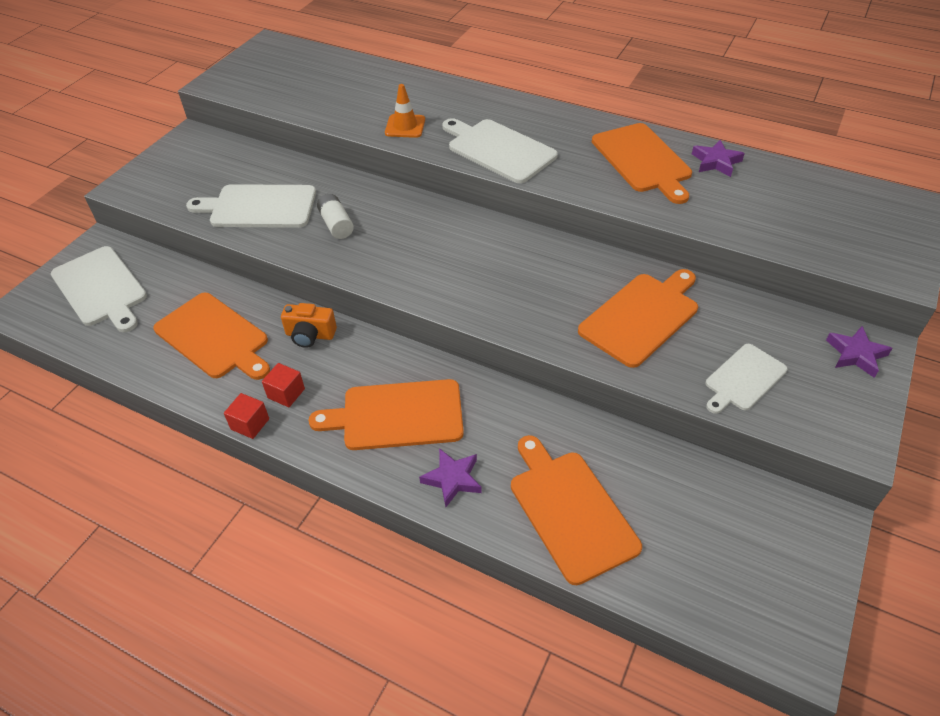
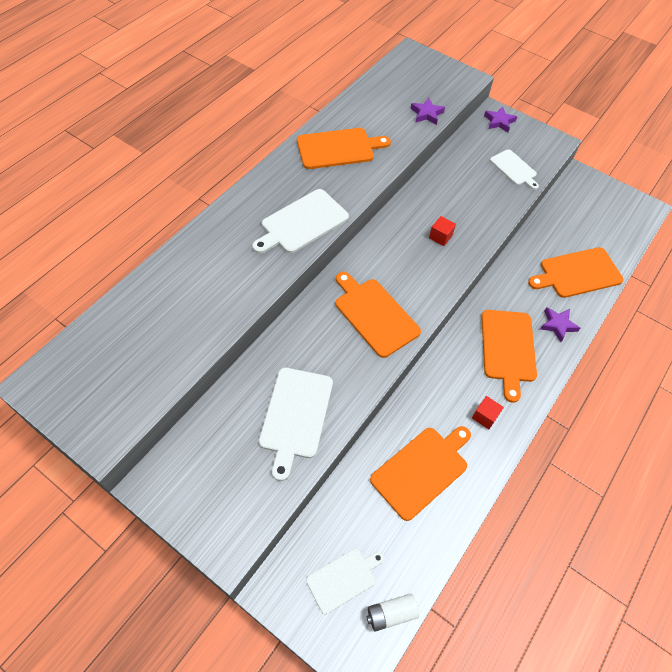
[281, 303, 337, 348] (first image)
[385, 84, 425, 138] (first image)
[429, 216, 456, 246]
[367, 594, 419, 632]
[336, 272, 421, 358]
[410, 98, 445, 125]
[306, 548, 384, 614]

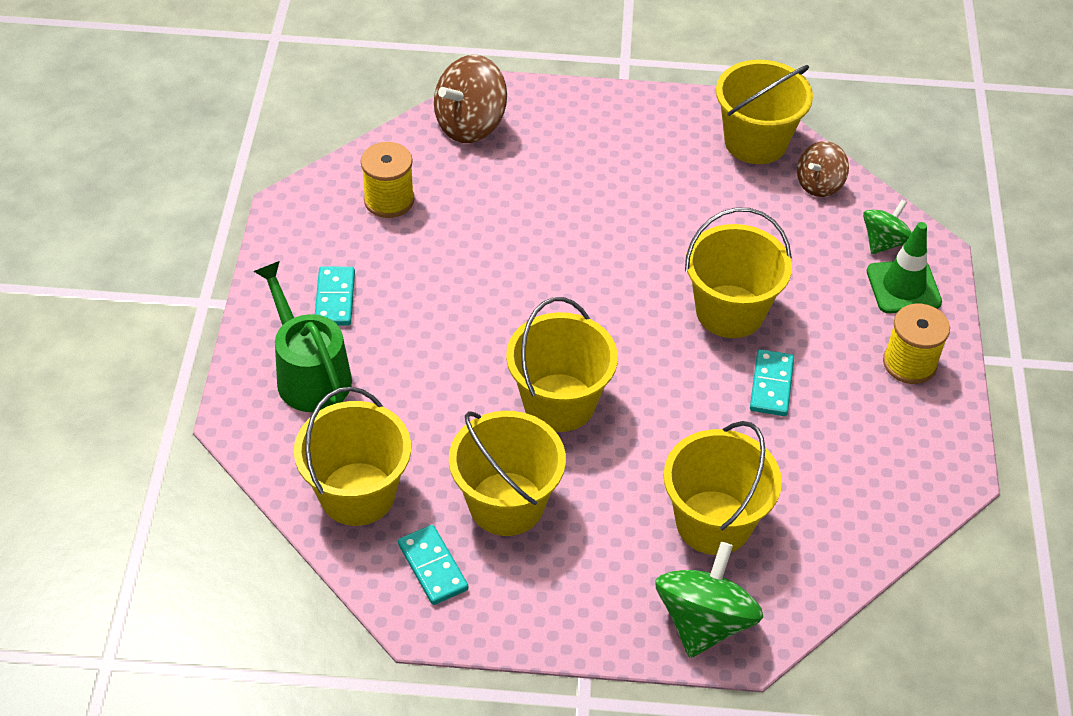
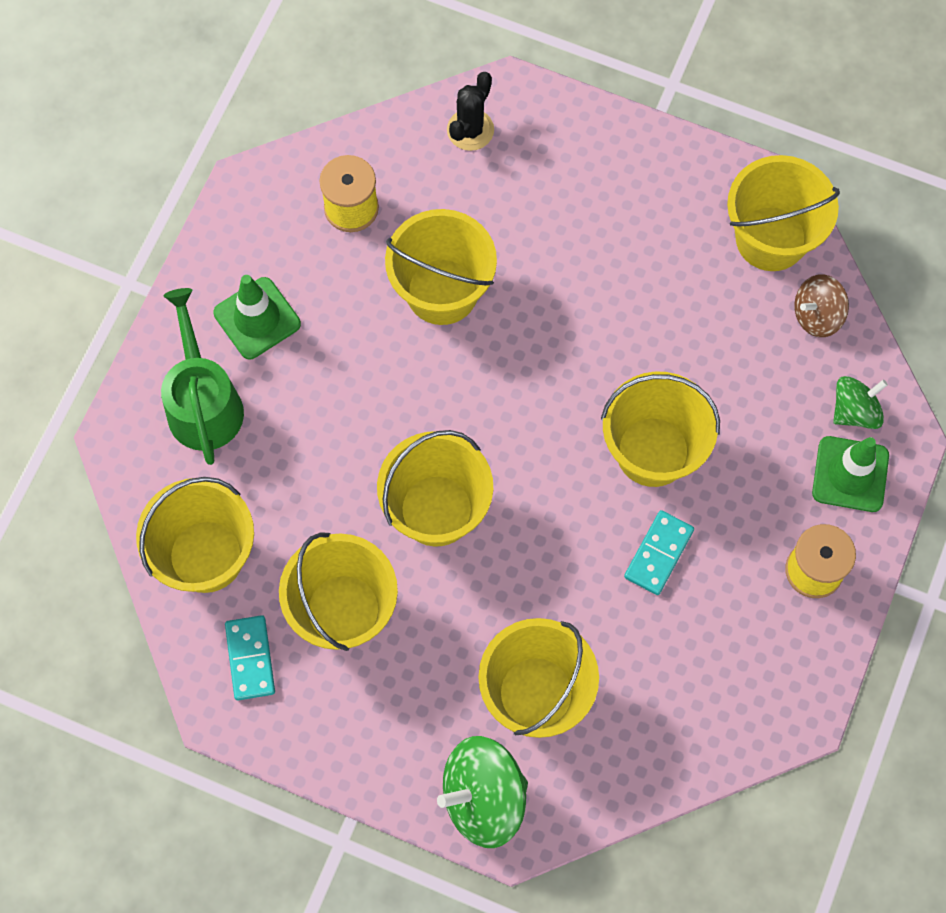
[385, 209, 497, 325]
[213, 275, 301, 359]
[447, 72, 494, 151]
[437, 736, 528, 848]

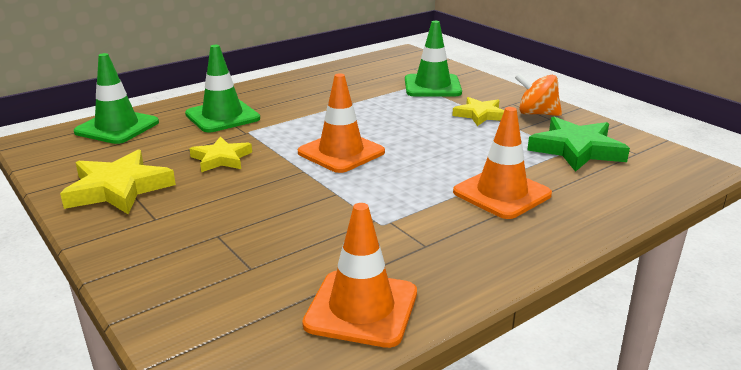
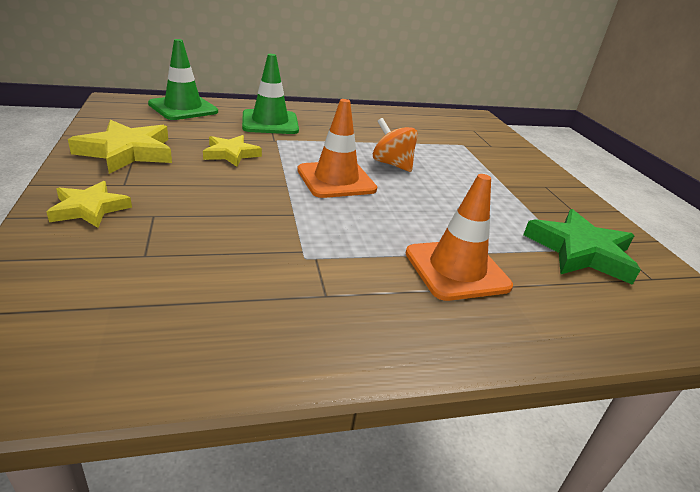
[302, 203, 417, 348] (first image)
[405, 21, 462, 96] (first image)
[46, 181, 132, 228]
[373, 118, 418, 172]

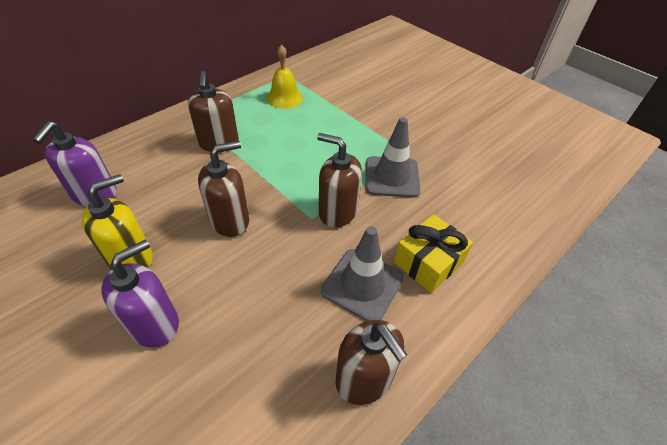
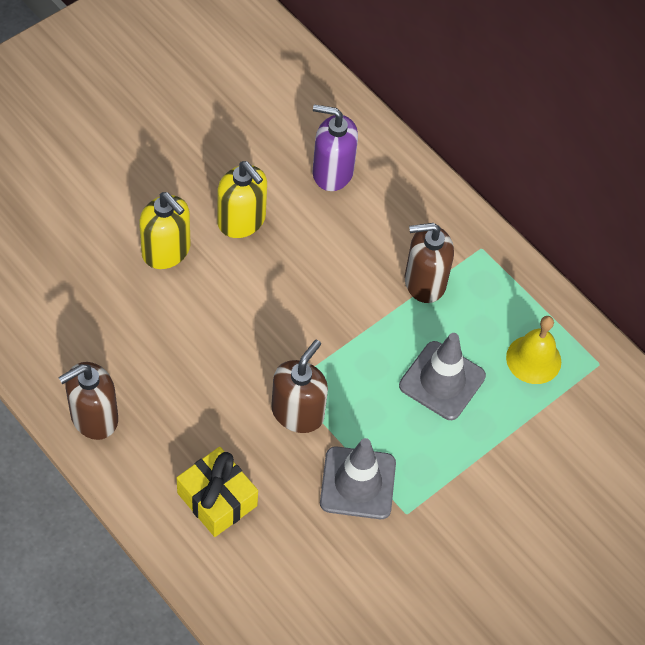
[198, 141, 249, 237] (first image)
[399, 333, 486, 420]
[139, 192, 191, 269]

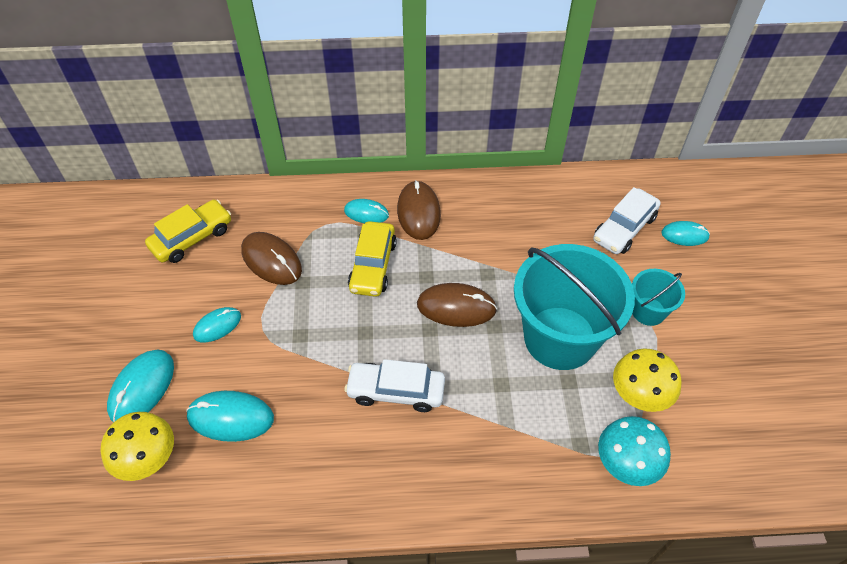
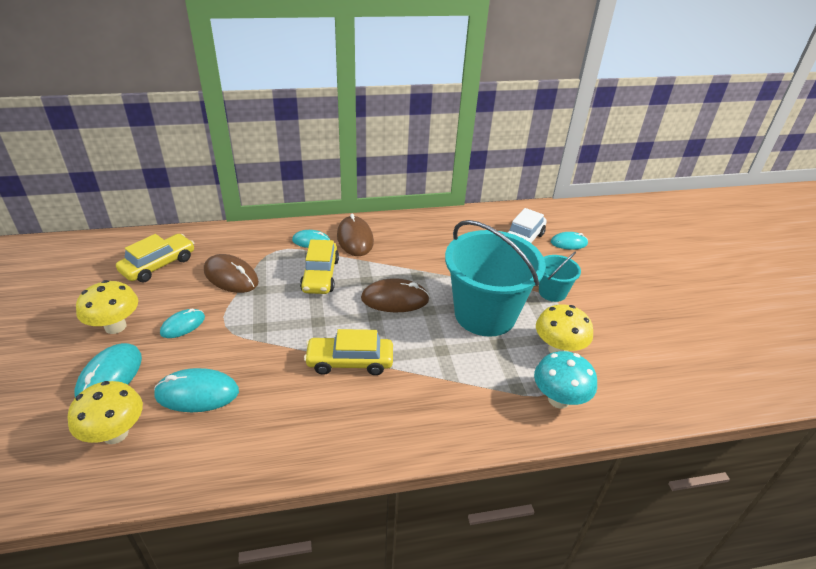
[76, 280, 138, 334]
[304, 329, 393, 375]

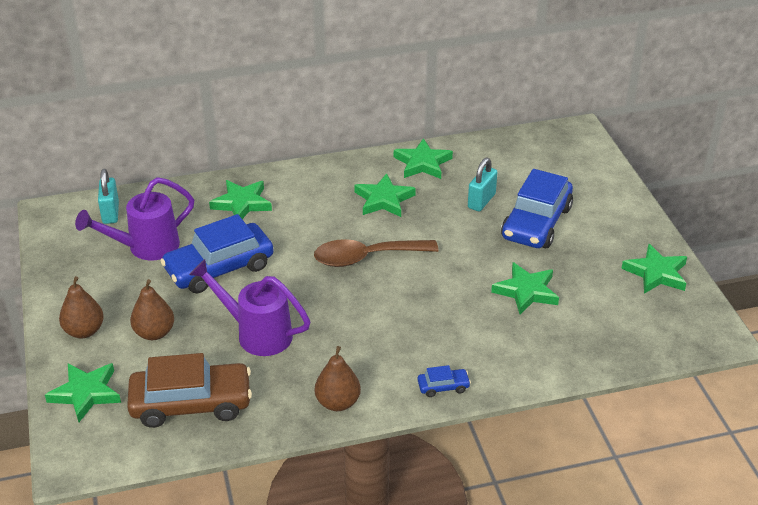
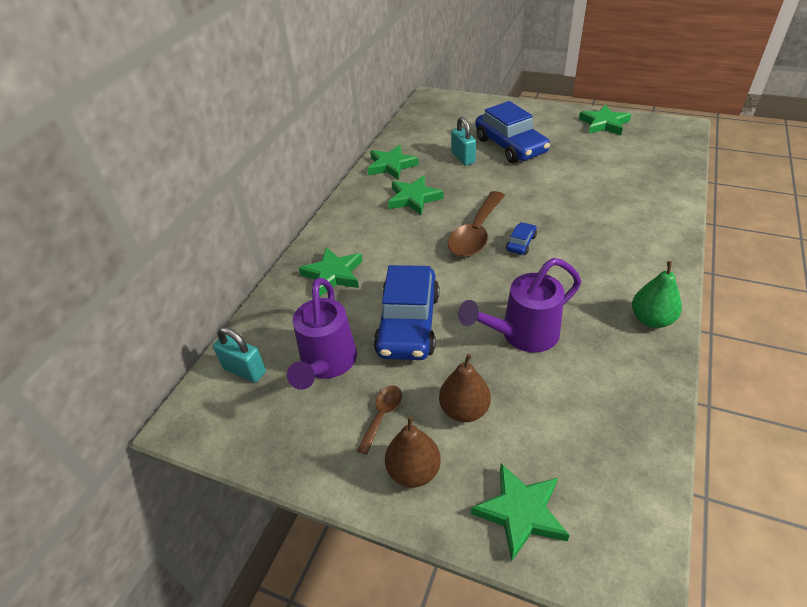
[127, 353, 252, 428] (first image)
[491, 262, 559, 314] (first image)
[357, 385, 402, 455]
[506, 222, 537, 255]
[632, 261, 682, 328]

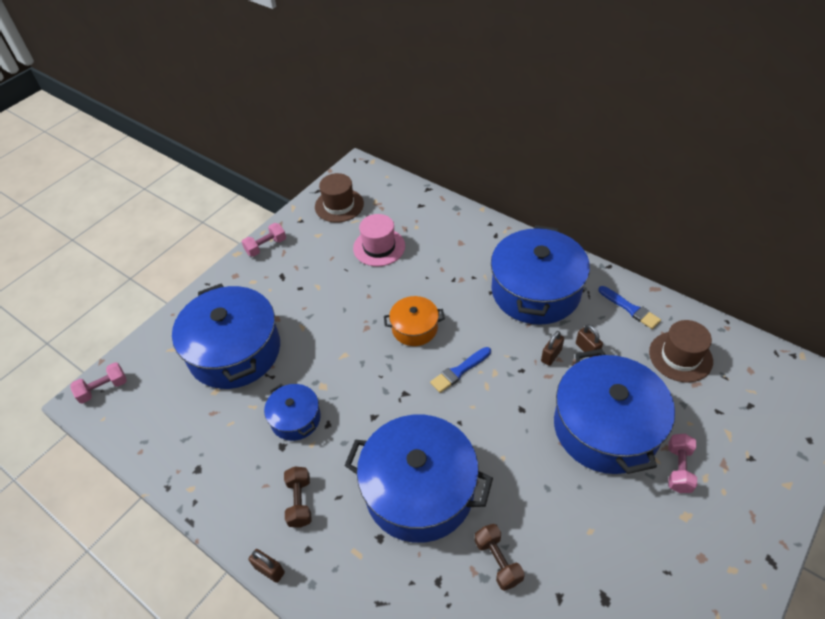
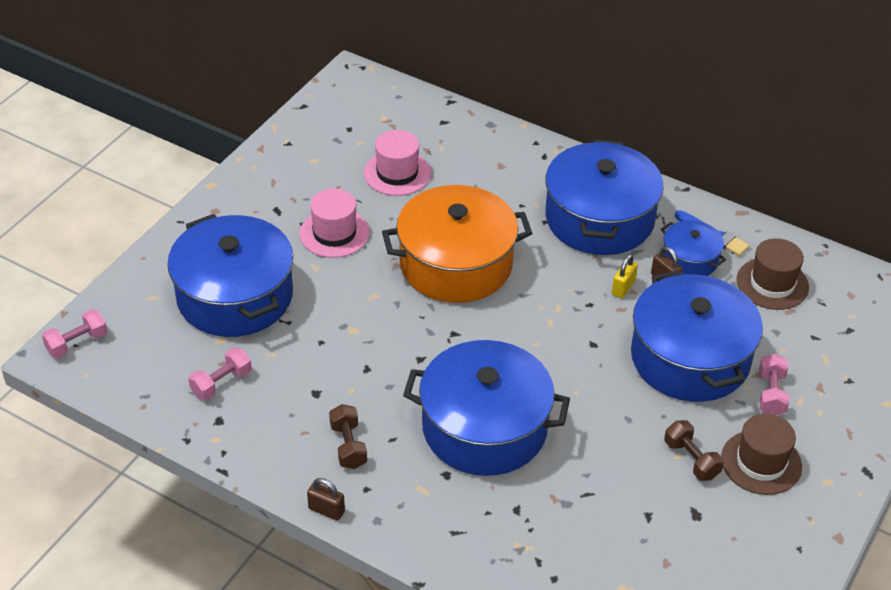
[430, 347, 491, 393] (first image)
[299, 189, 370, 258]
[188, 347, 252, 400]
[661, 220, 726, 276]
[721, 414, 802, 495]
[664, 420, 724, 481]
[612, 254, 638, 298]
[382, 185, 532, 303]

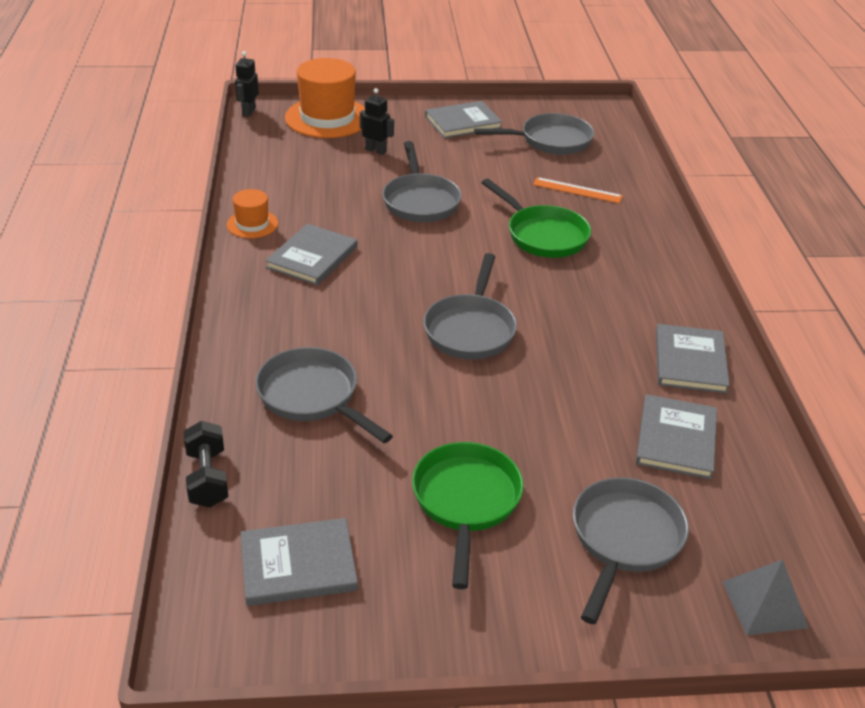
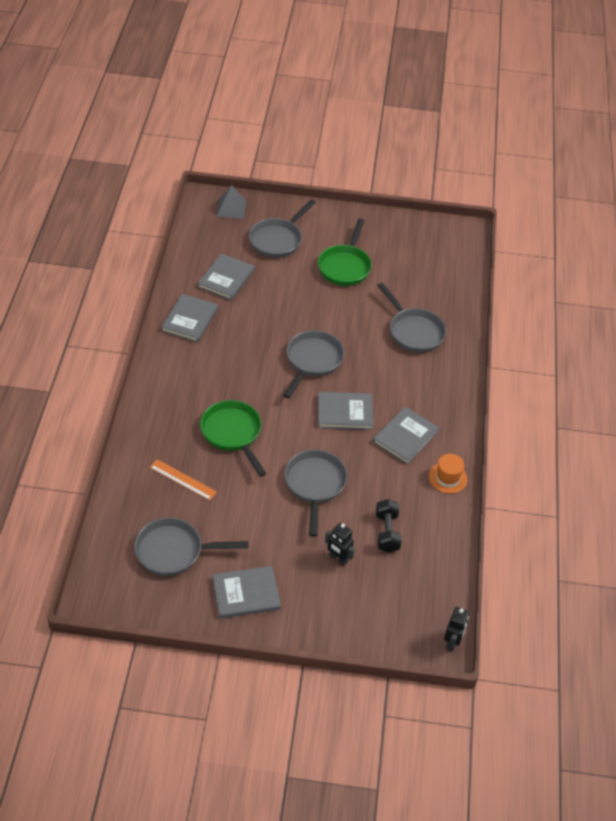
[285, 58, 365, 138] (first image)
[376, 499, 402, 553]
[318, 392, 373, 430]

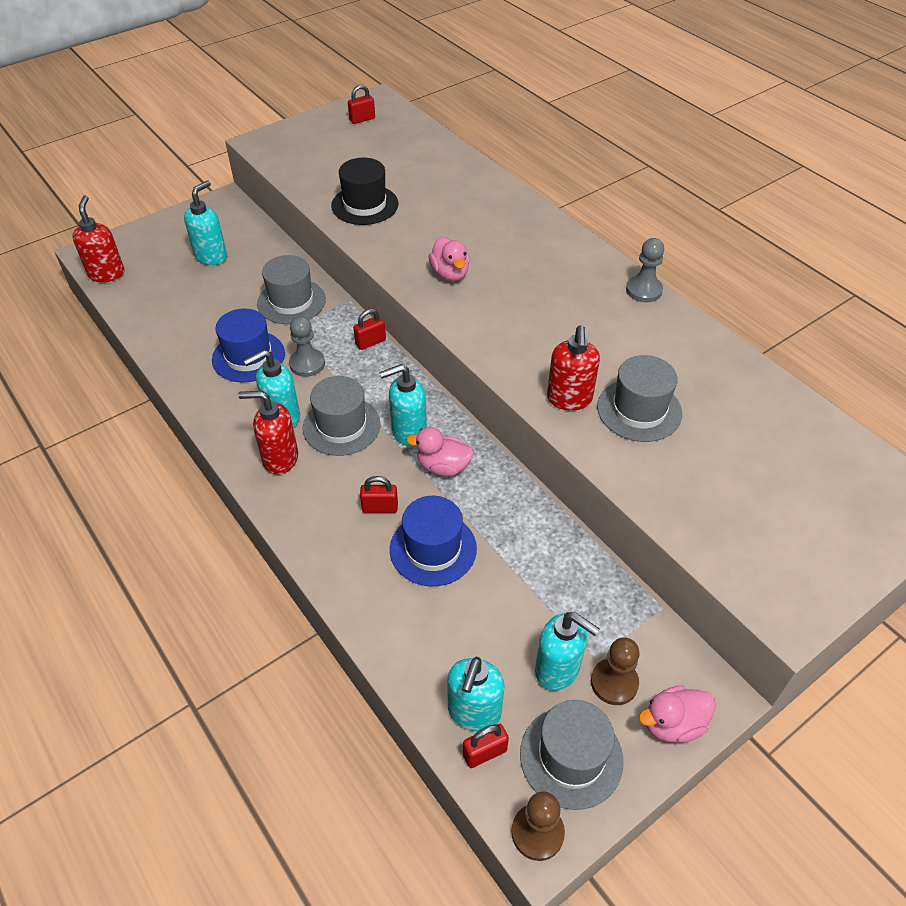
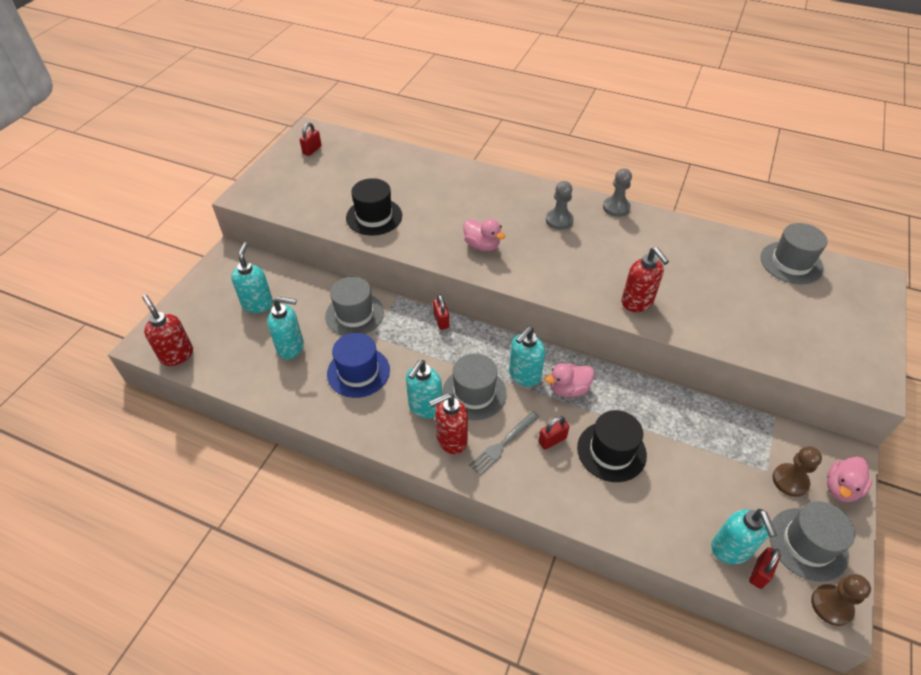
[469, 411, 539, 476]
[546, 181, 574, 230]
[267, 297, 304, 359]
[761, 223, 827, 284]
[577, 410, 647, 482]
[433, 294, 449, 330]

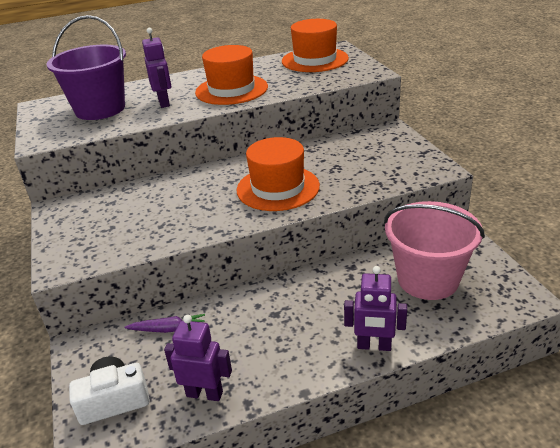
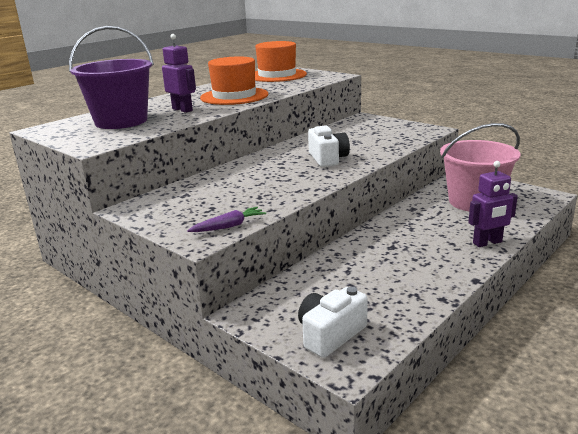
[164, 315, 232, 401] (first image)
[187, 207, 266, 232]
[308, 125, 350, 167]

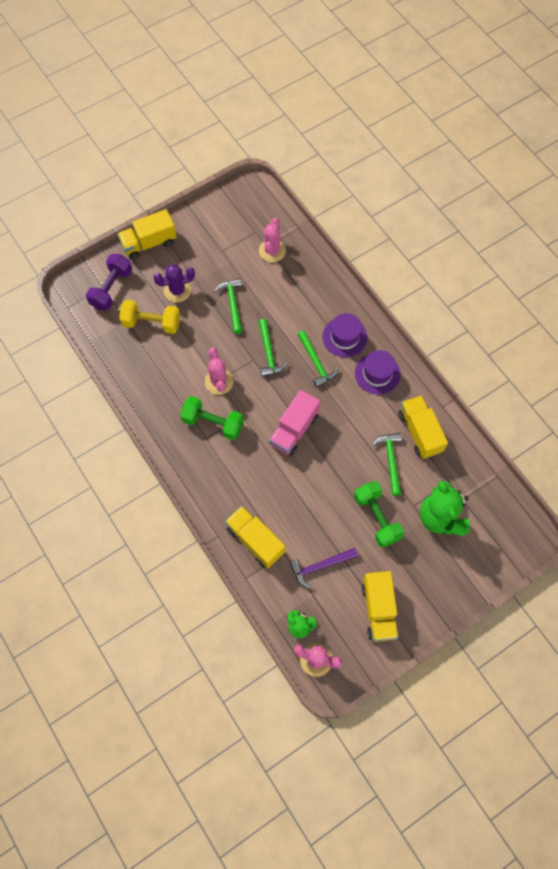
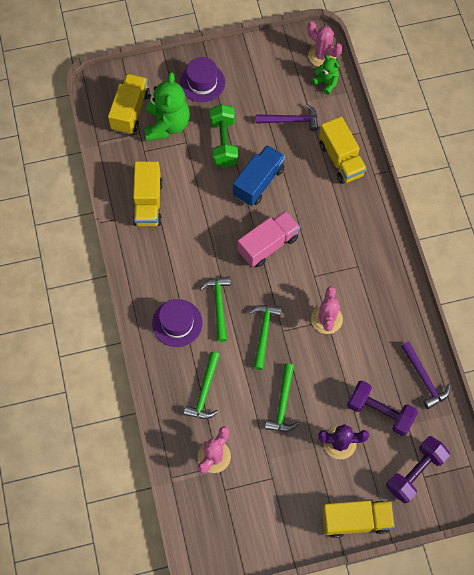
[180, 396, 244, 440] (first image)
[233, 145, 285, 206]
[401, 342, 451, 409]
[180, 57, 225, 102]
[108, 74, 150, 135]
[183, 352, 220, 419]
[347, 381, 418, 436]

